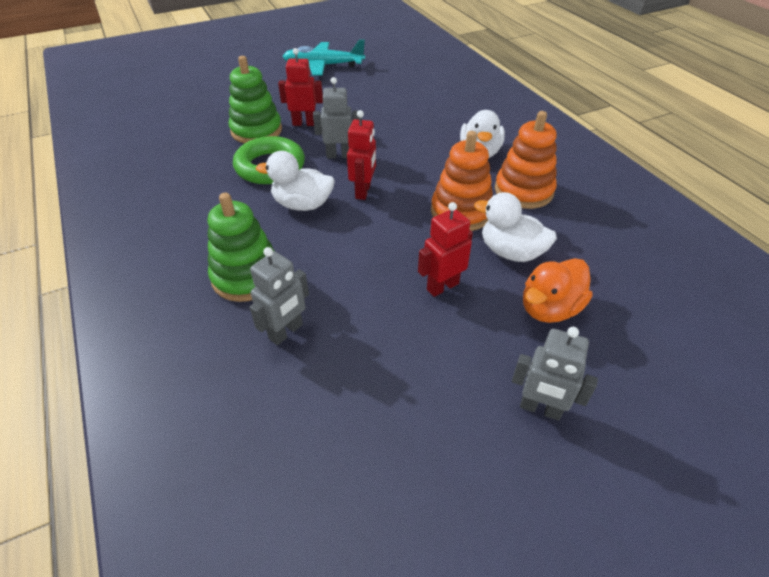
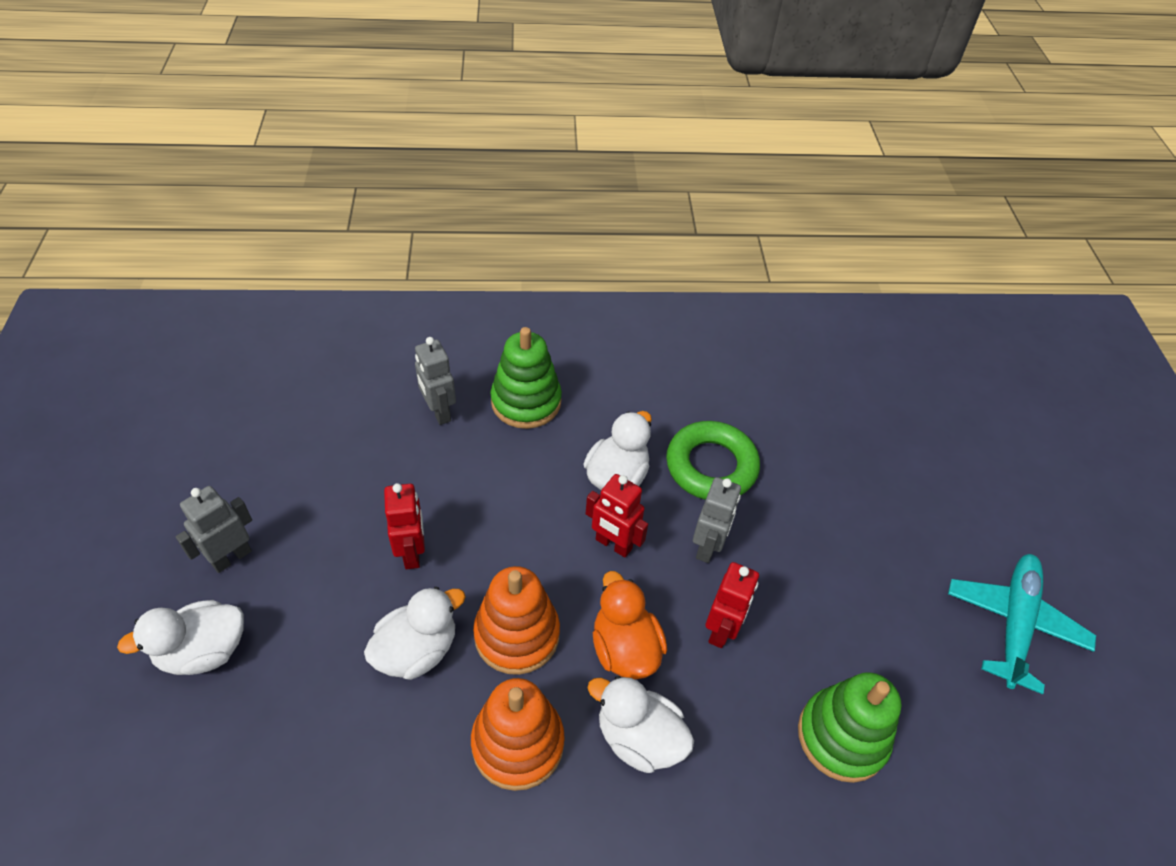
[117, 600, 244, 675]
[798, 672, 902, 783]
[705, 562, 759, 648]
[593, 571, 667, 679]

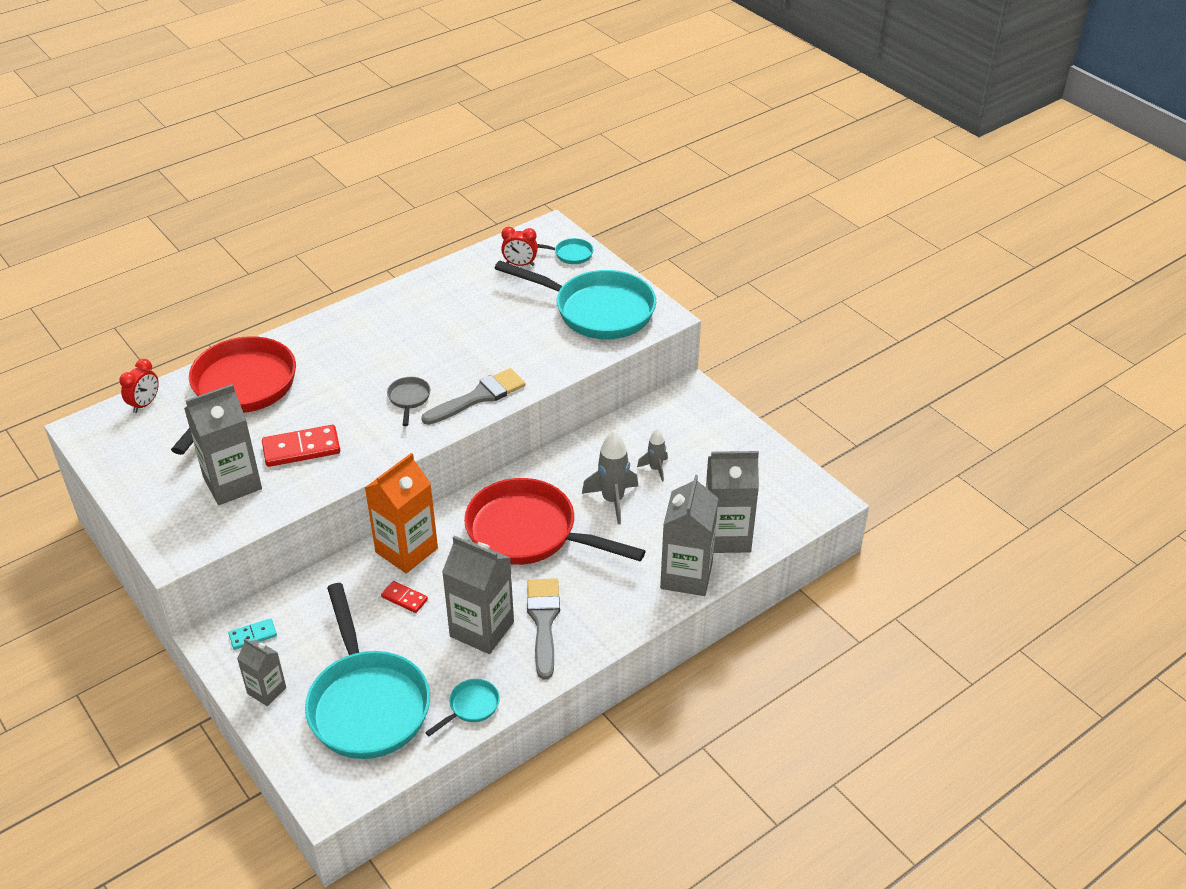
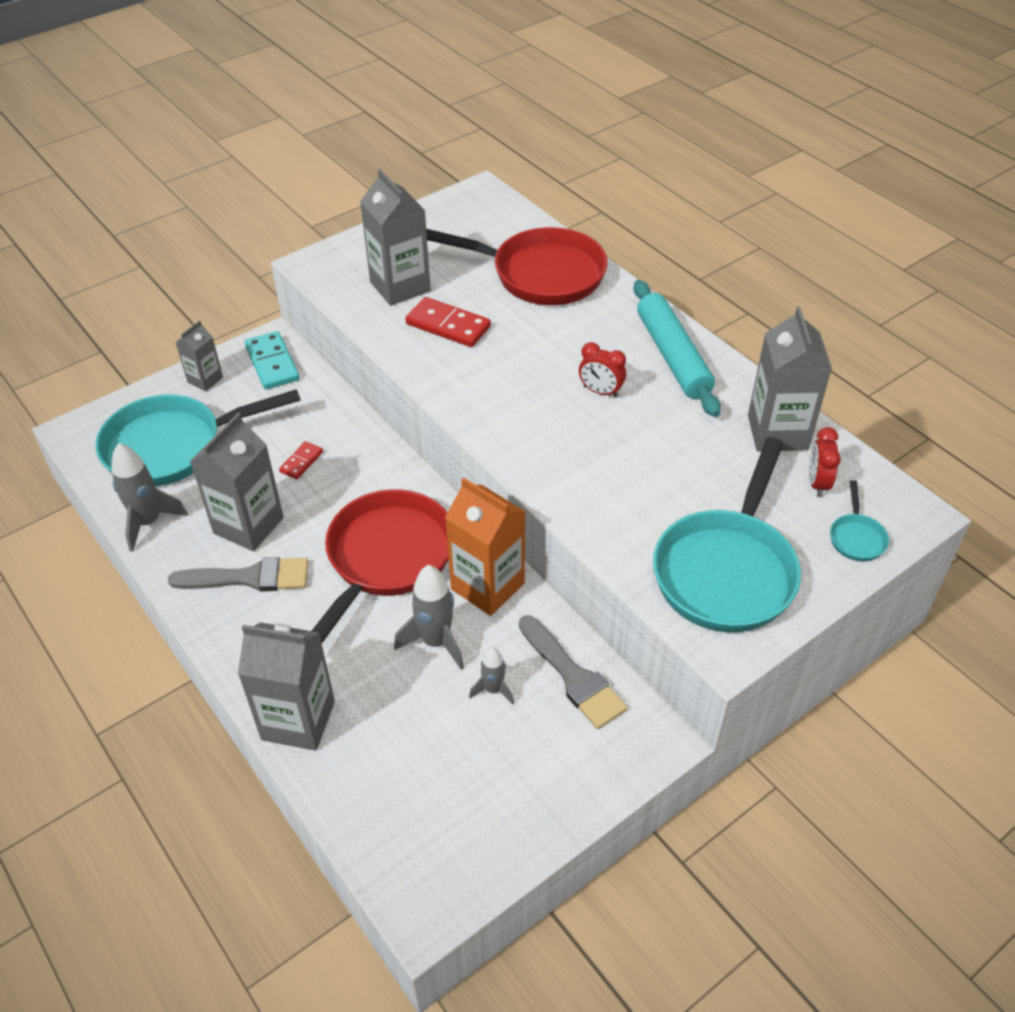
[387, 377, 430, 426] (first image)
[633, 280, 721, 417]
[579, 342, 626, 398]
[445, 478, 525, 616]
[519, 615, 627, 729]
[748, 307, 832, 451]
[111, 443, 188, 552]
[405, 297, 491, 347]
[245, 331, 300, 389]

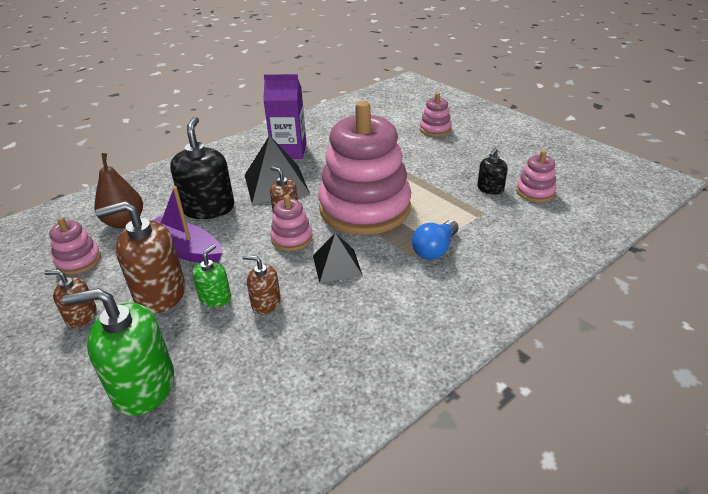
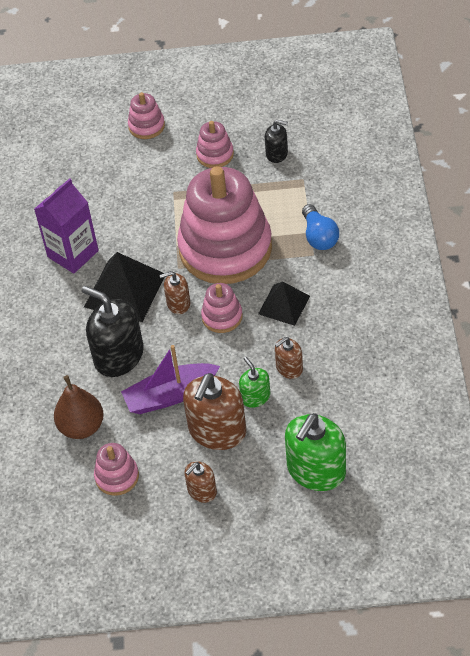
[196, 121, 234, 168]
[265, 120, 288, 163]

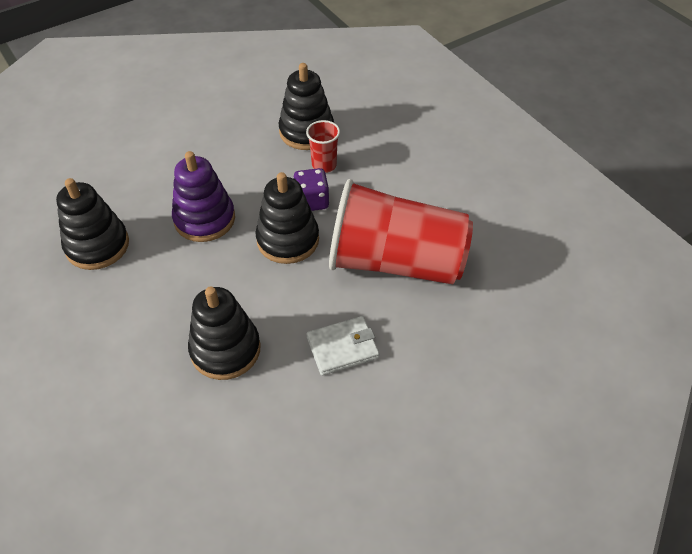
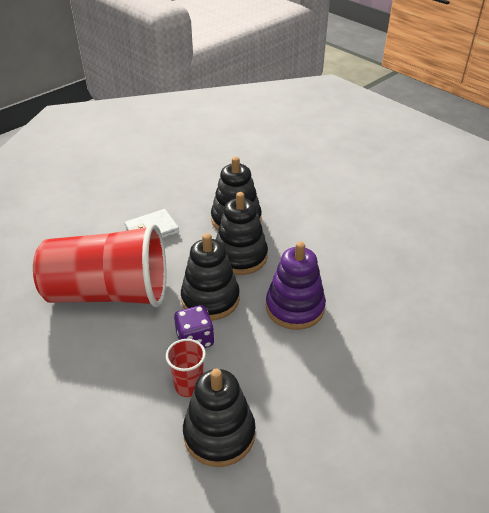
[216, 192, 268, 275]

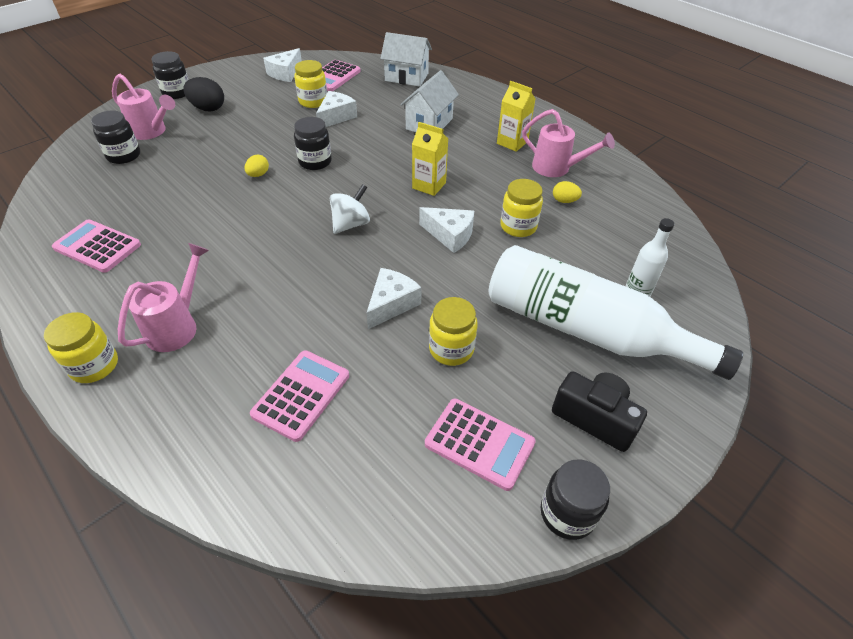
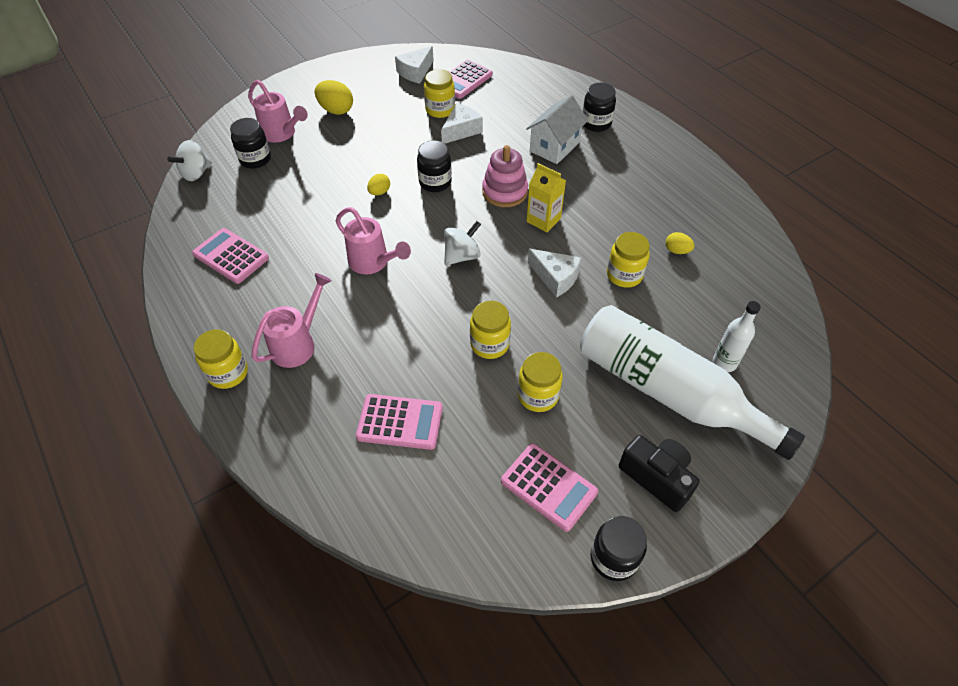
[380, 32, 432, 87] (first image)
[497, 81, 535, 152] (first image)
[167, 140, 212, 181]
[482, 145, 528, 207]
[583, 83, 616, 132]
[336, 207, 411, 275]
[470, 301, 511, 359]
[315, 80, 353, 115]
[356, 394, 443, 450]

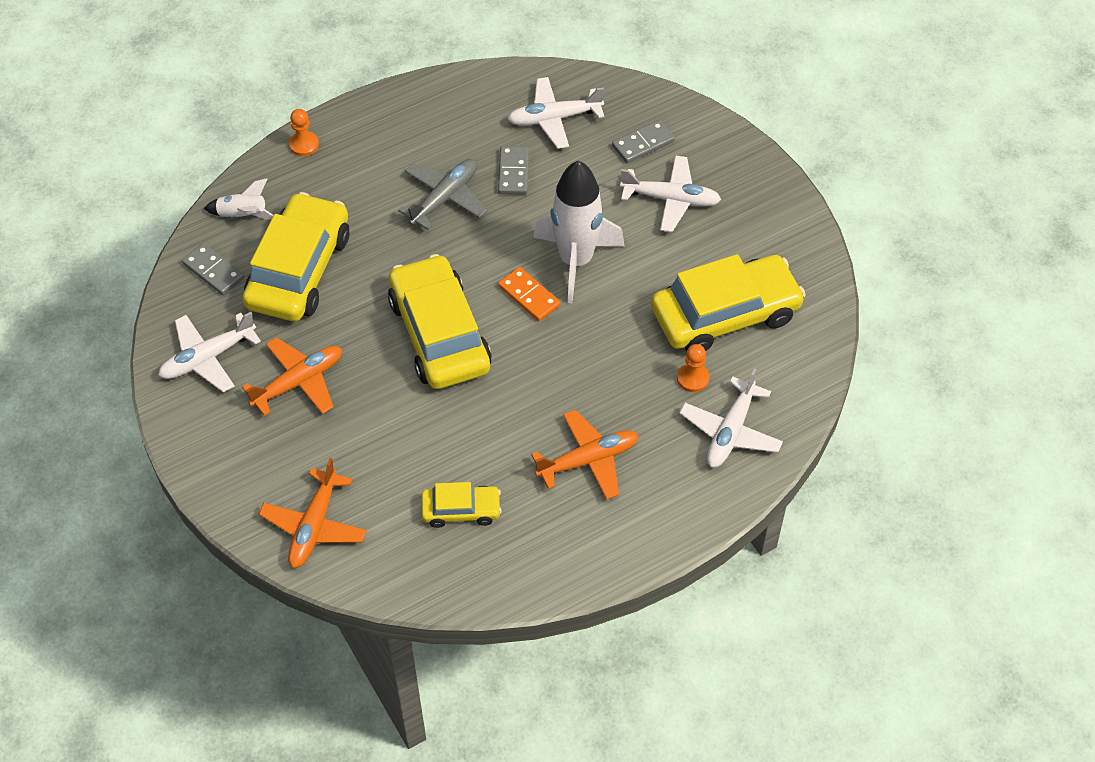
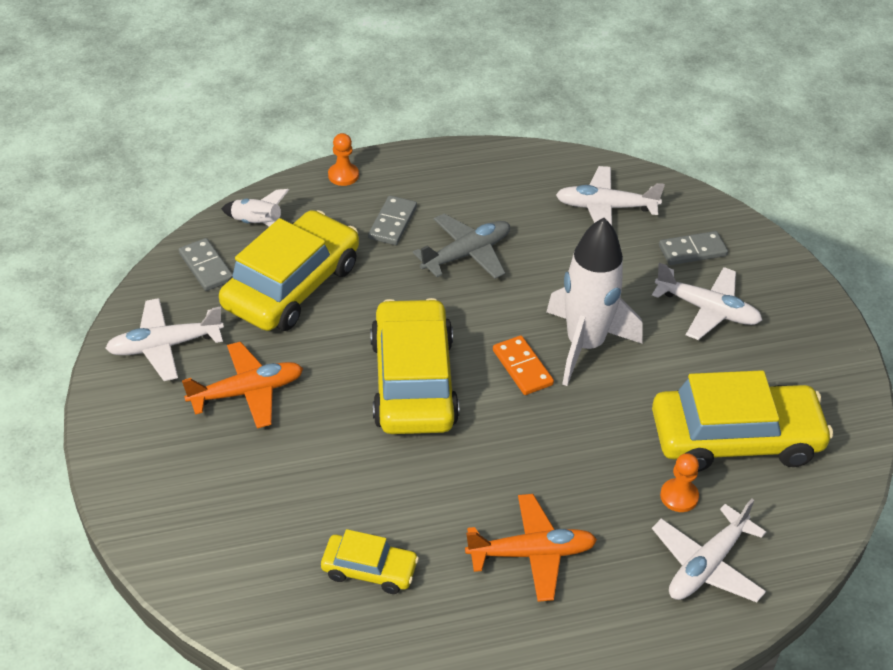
[259, 458, 367, 568] (first image)
[368, 196, 417, 245]

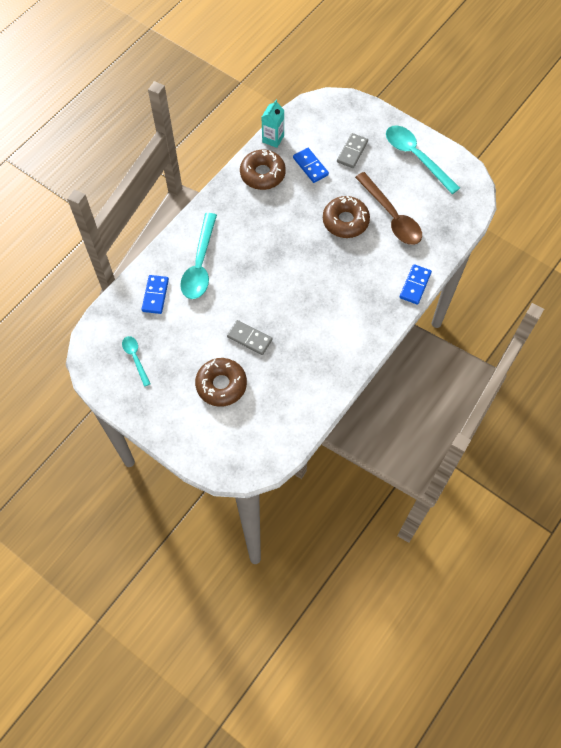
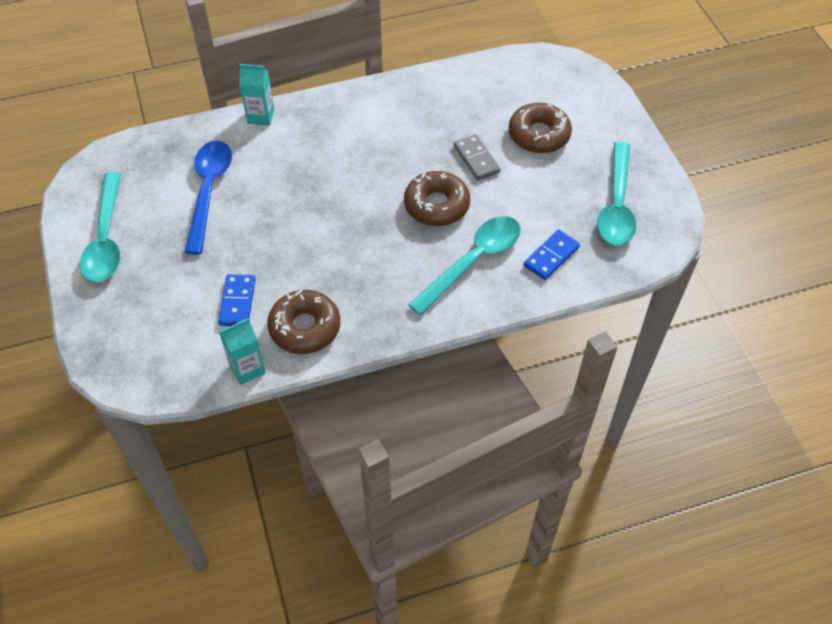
[337, 133, 368, 168] (first image)
[404, 171, 470, 226]
[239, 64, 274, 125]
[184, 140, 232, 255]
[597, 142, 636, 245]

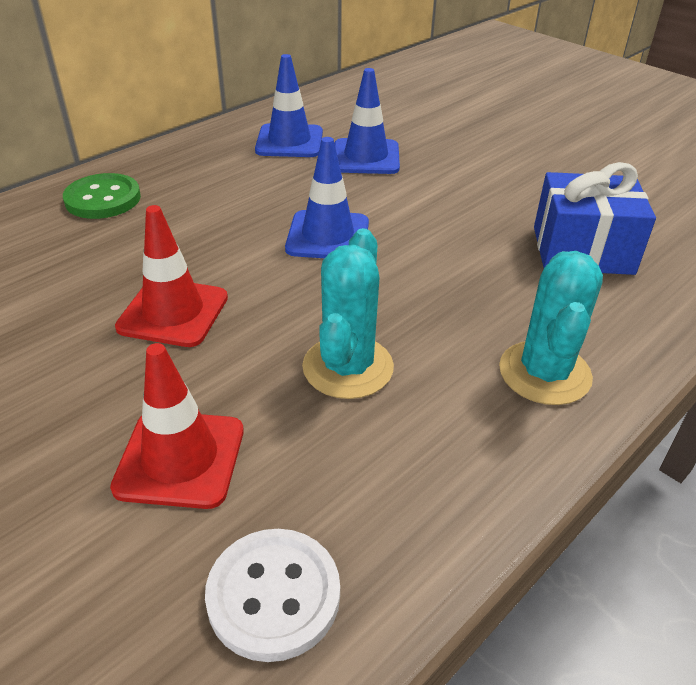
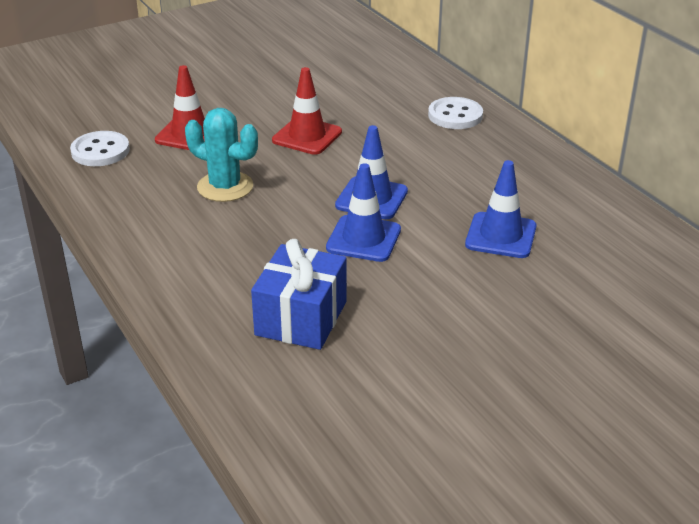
[499, 251, 603, 405] (first image)
[326, 163, 401, 262]
[428, 97, 483, 129]

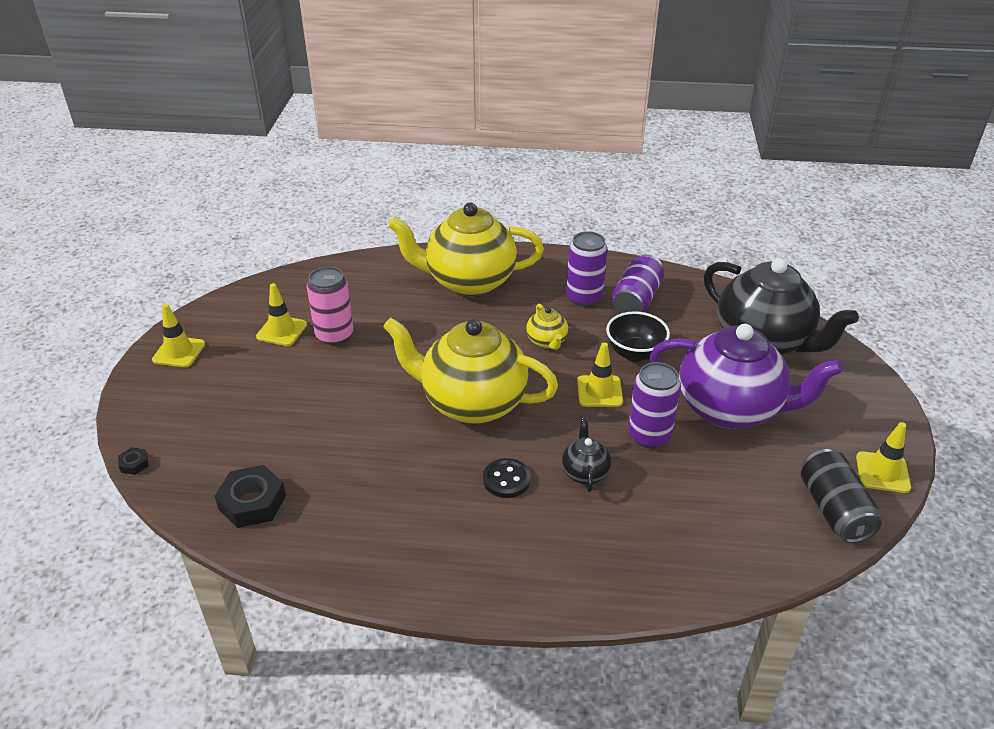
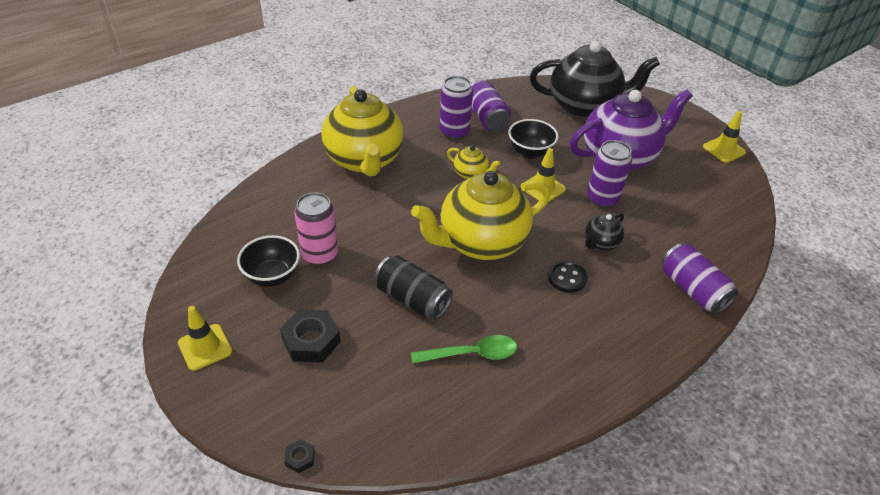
[411, 335, 517, 364]
[662, 243, 739, 314]
[280, 309, 340, 363]
[374, 255, 453, 319]
[237, 235, 300, 287]
[322, 86, 404, 177]
[585, 213, 624, 250]

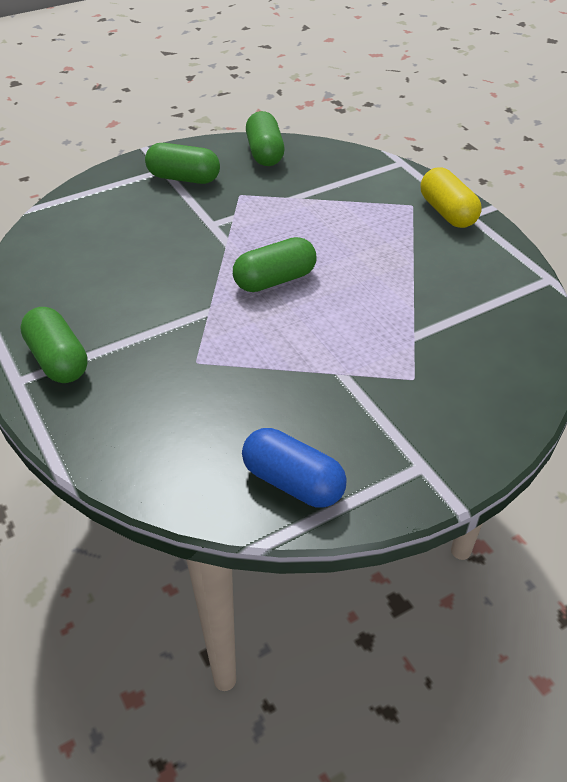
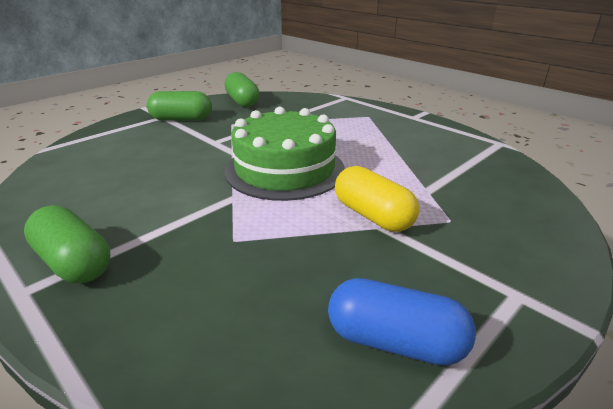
[335, 166, 419, 232]
[225, 107, 345, 201]

